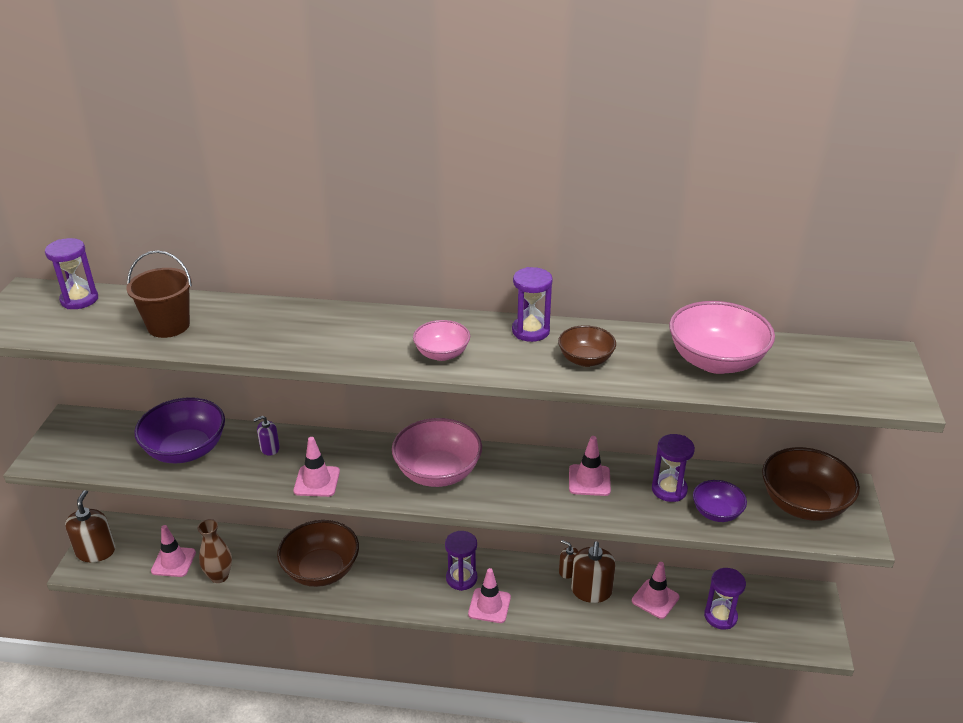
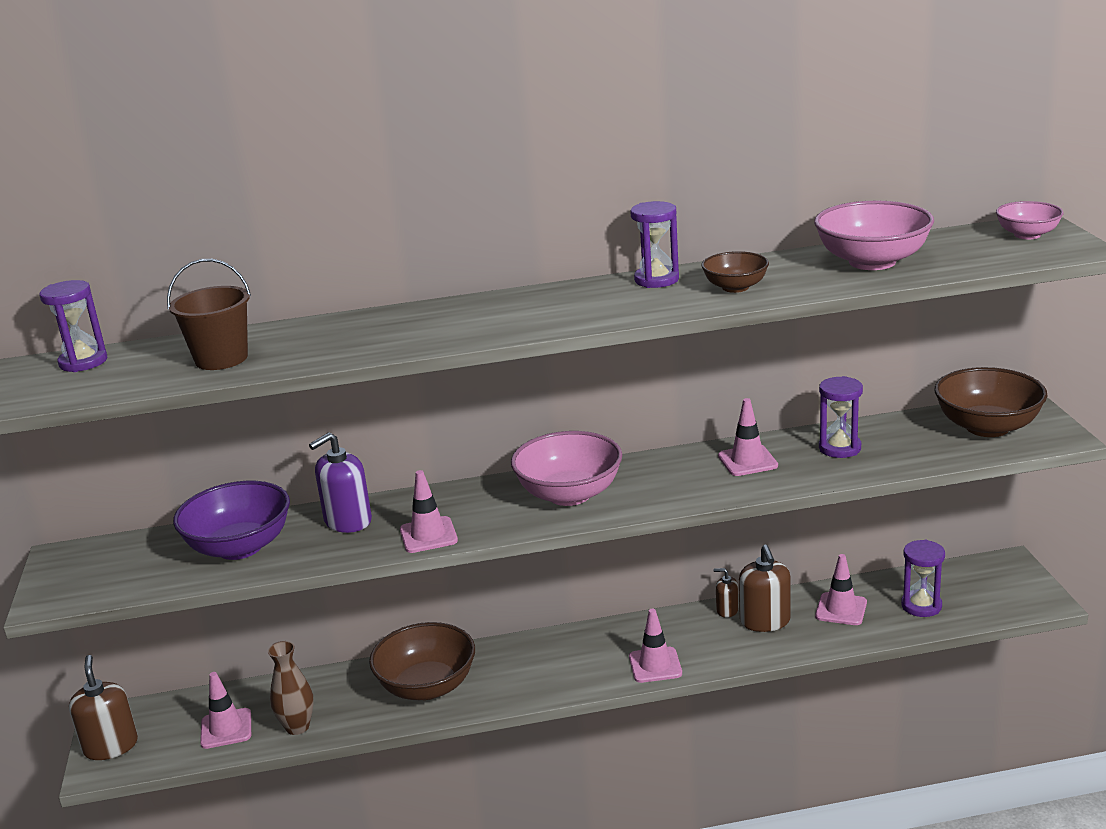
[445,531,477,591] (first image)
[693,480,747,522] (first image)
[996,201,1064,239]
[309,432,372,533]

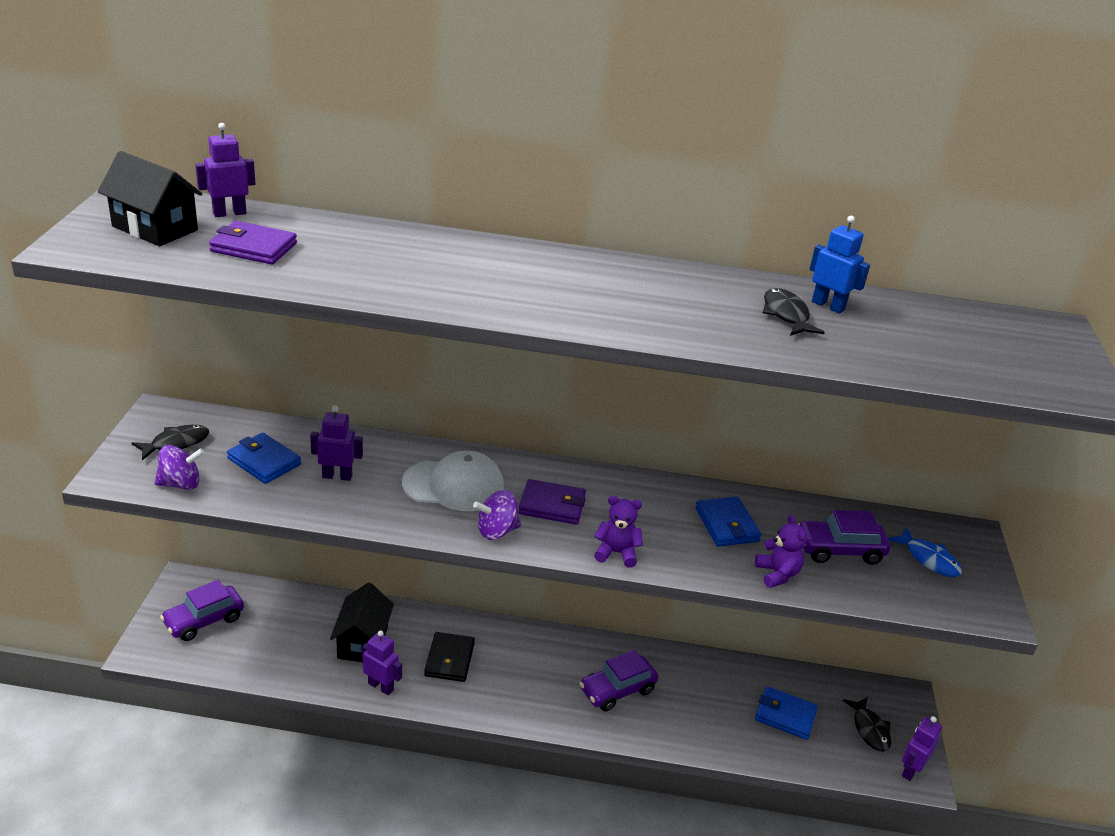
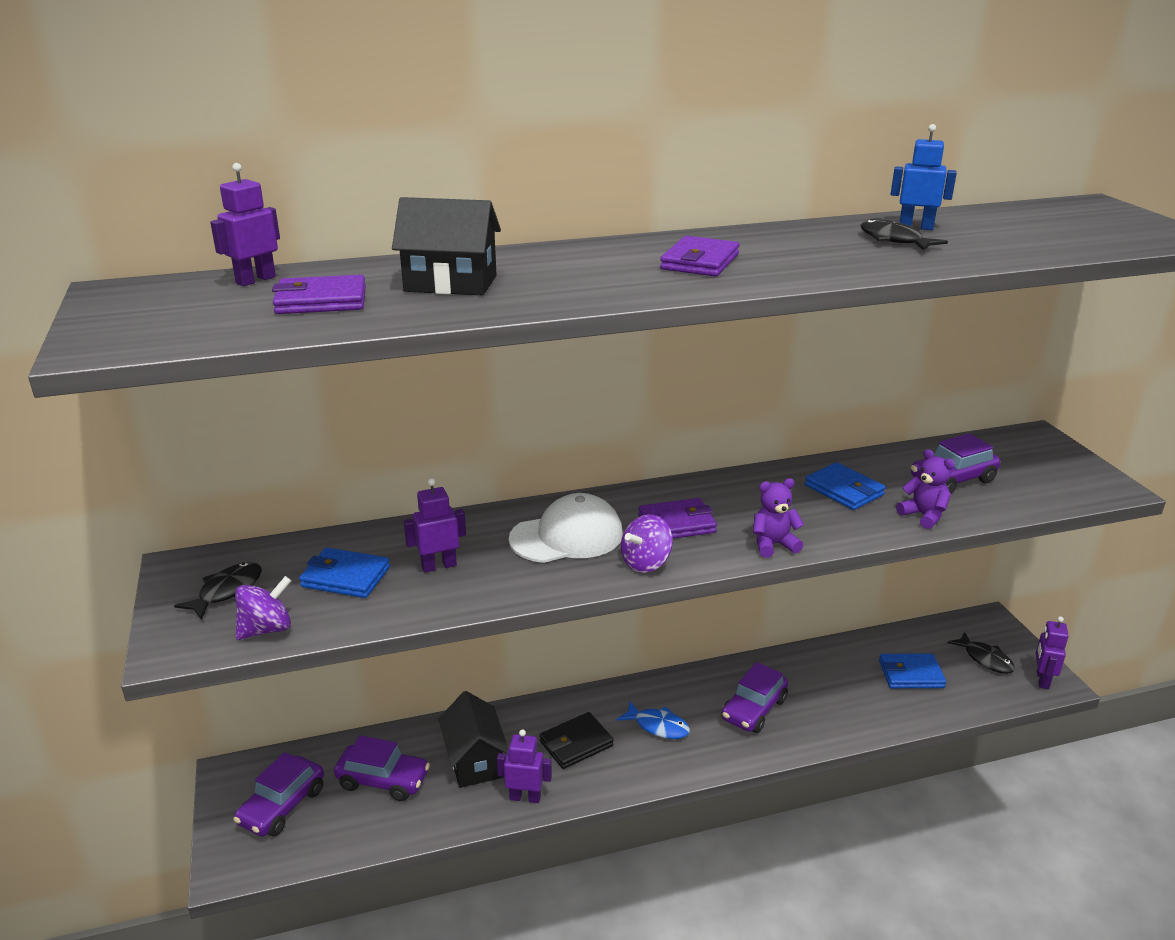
[334,735,430,801]
[660,236,740,277]
[392,197,501,295]
[617,701,690,739]
[539,712,614,769]

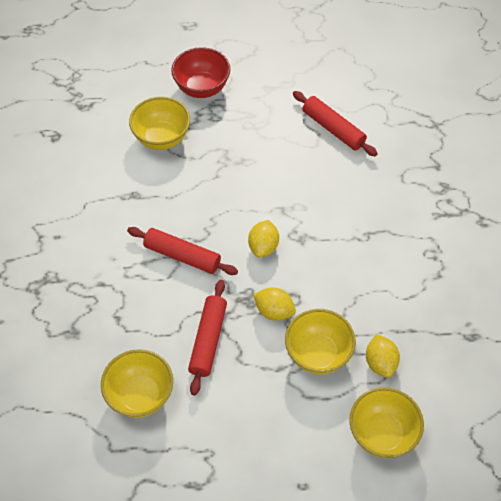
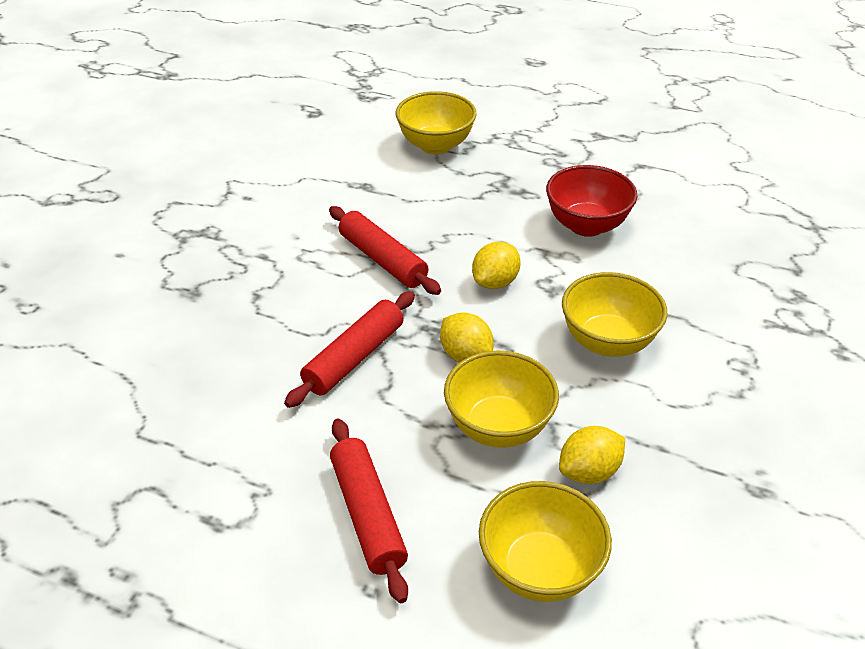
[562,272,667,357]
[546,165,637,237]
[330,419,408,603]
[559,426,625,484]

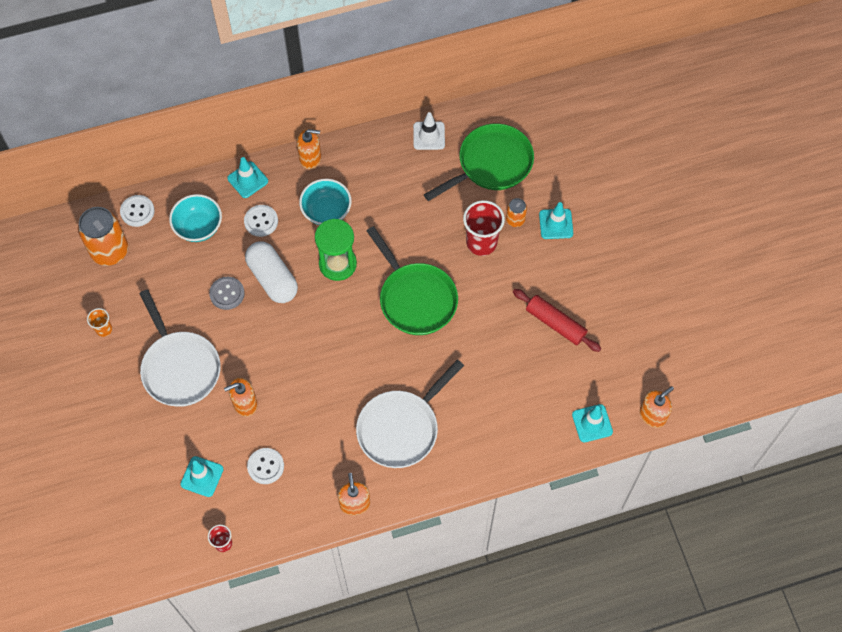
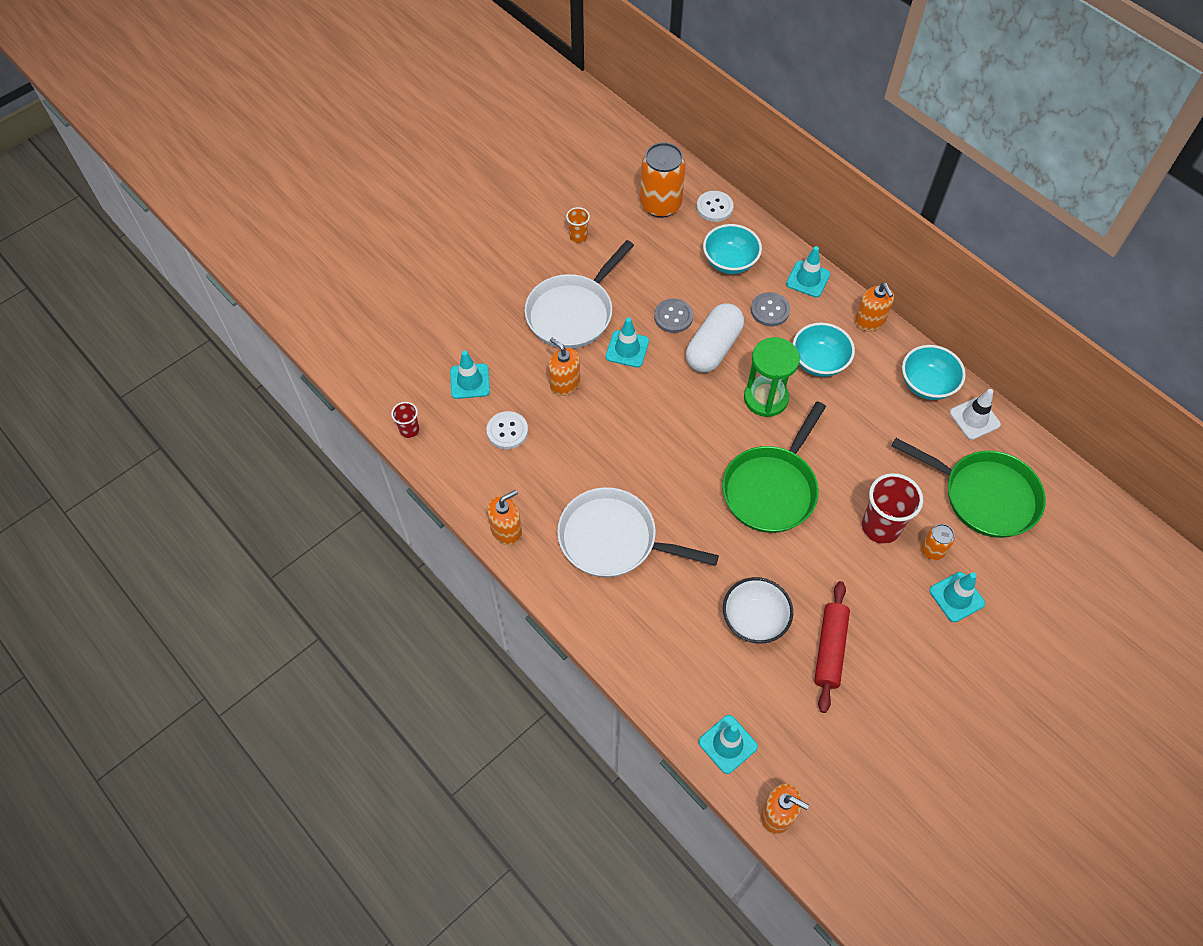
[606,318,649,368]
[723,577,793,644]
[902,345,966,400]
[751,292,790,326]

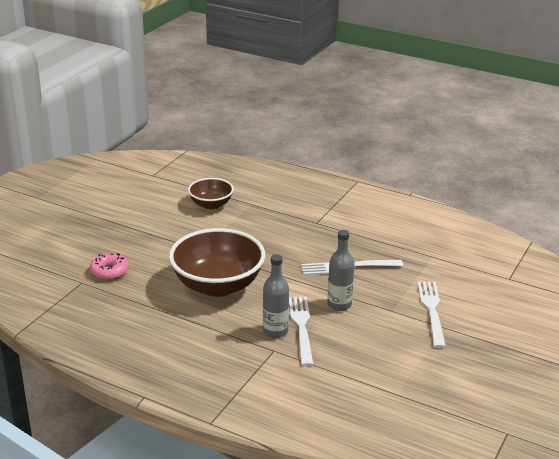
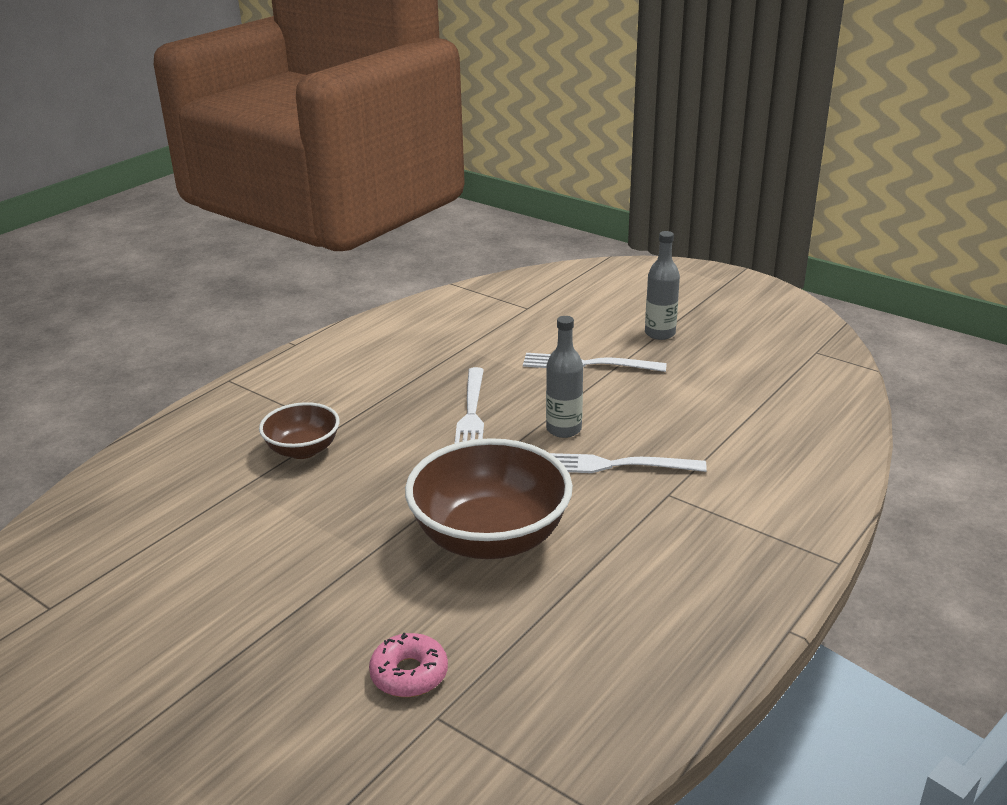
[259,402,340,459]
[645,231,680,340]

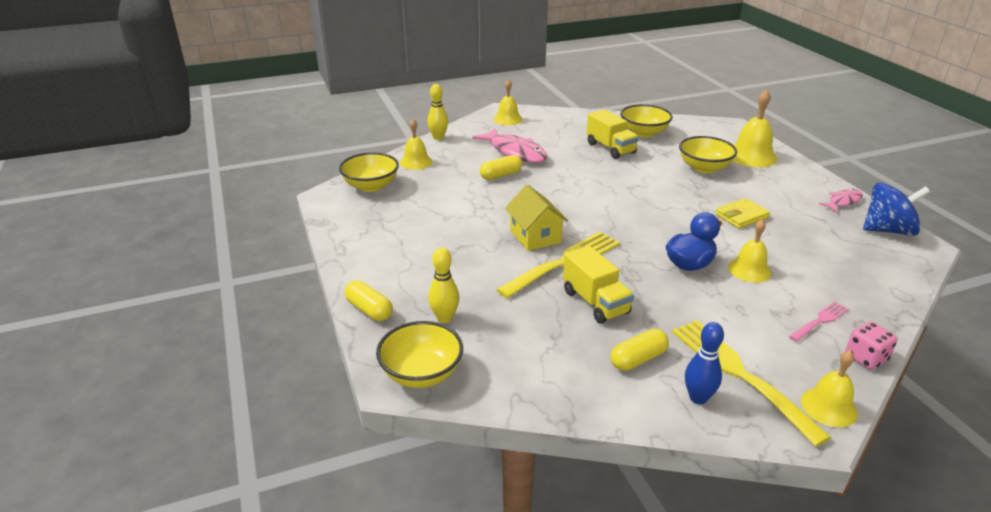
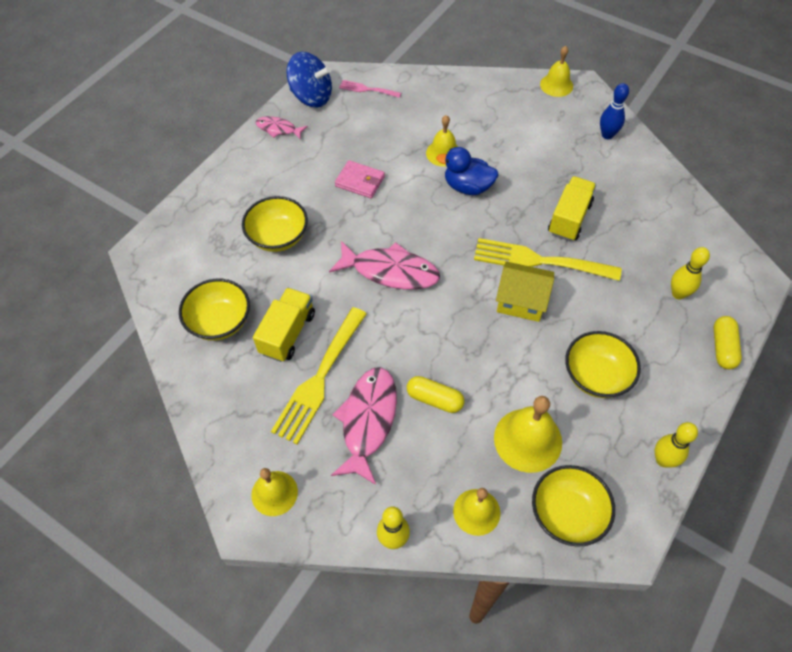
[611,329,669,371] (first image)
[845,322,898,370] (first image)
[329,241,440,290]
[655,422,698,468]
[565,331,641,398]
[271,307,367,444]
[494,396,562,473]
[339,80,401,98]
[335,160,385,198]
[496,261,554,322]
[287,52,332,107]

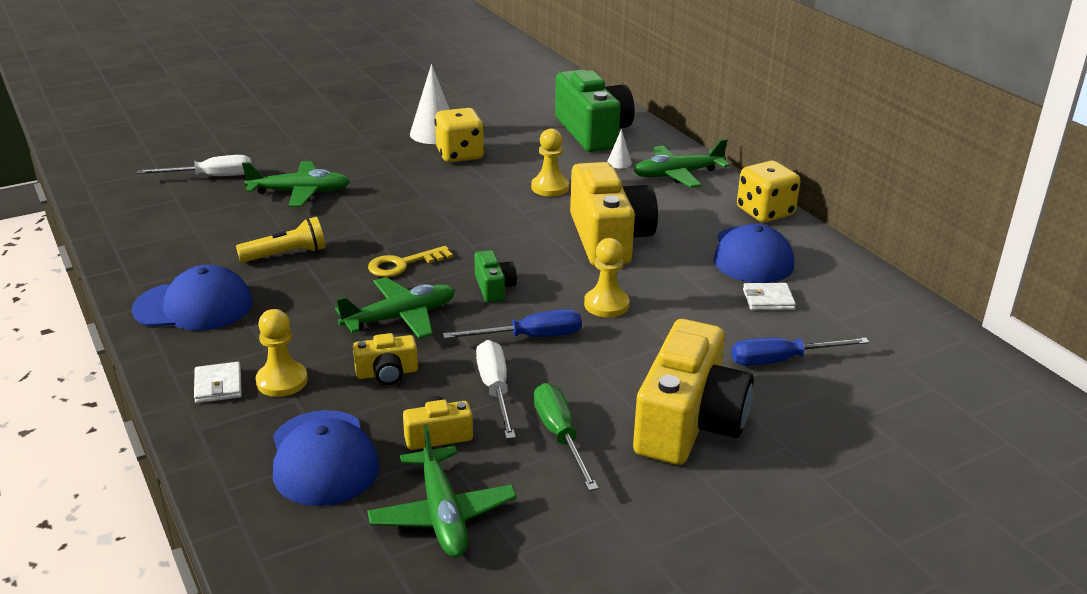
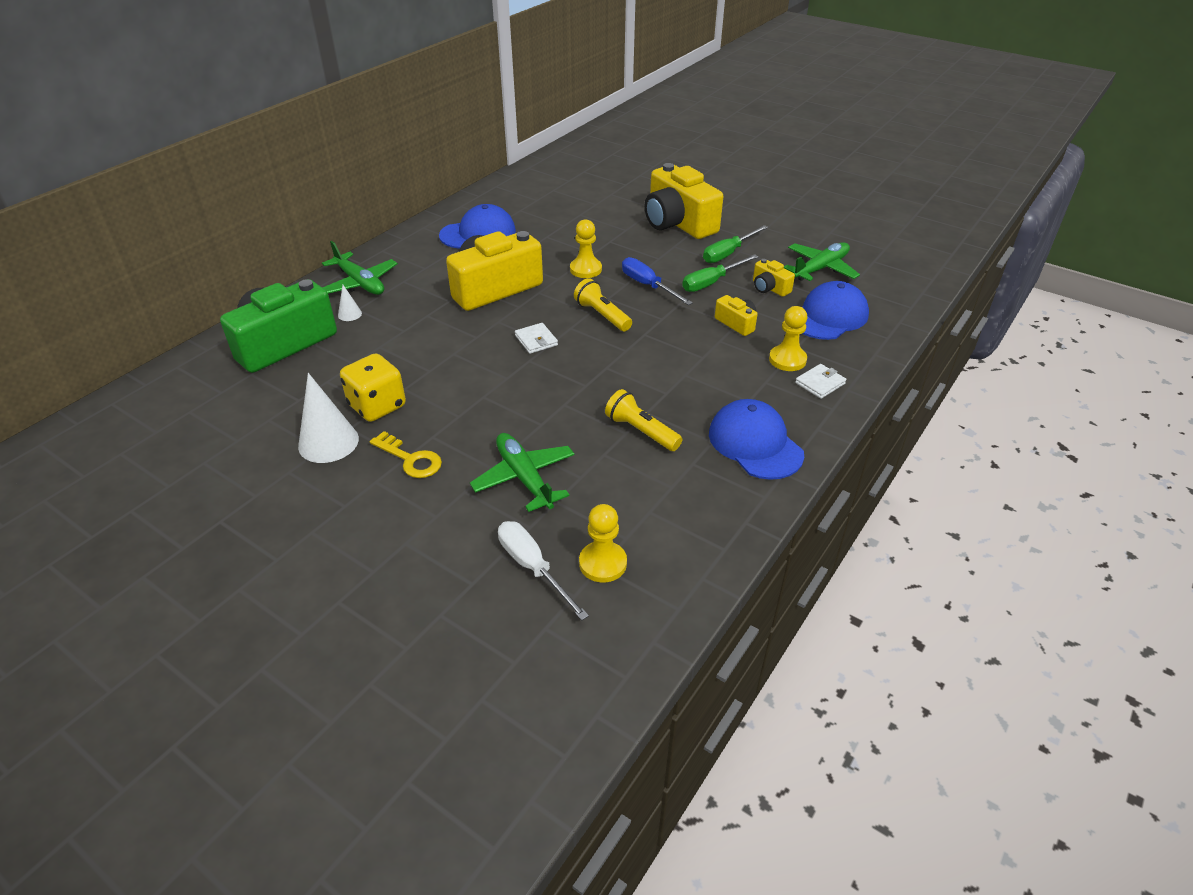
[335,277,455,339] (first image)
[731,337,869,366] (first image)
[737,161,800,222] (first image)
[370,431,442,478]
[579,504,627,583]
[515,323,558,354]
[574,278,632,331]
[682,254,758,292]
[645,163,723,239]

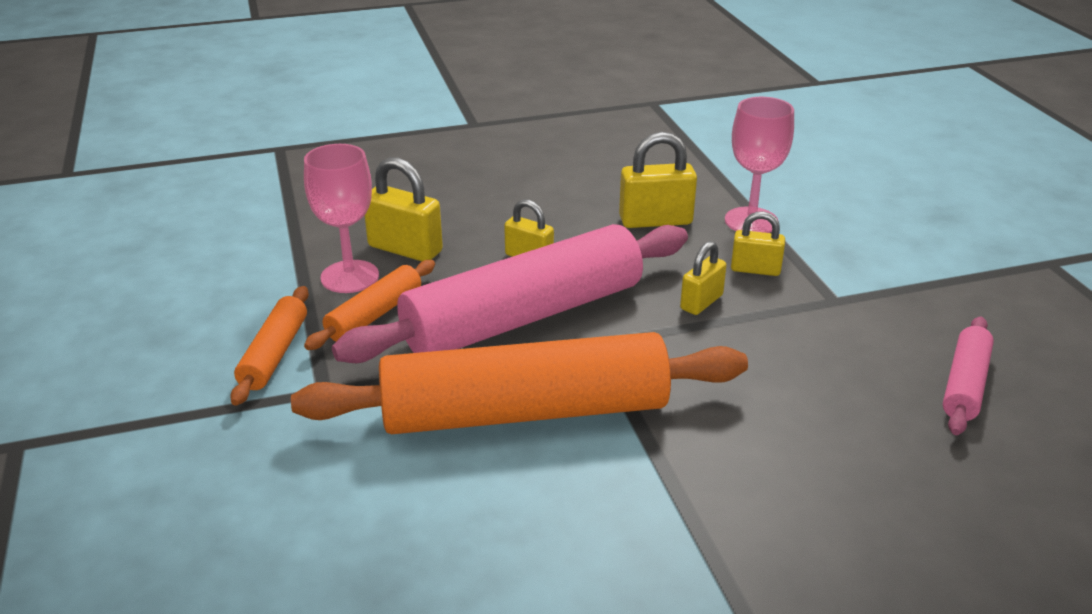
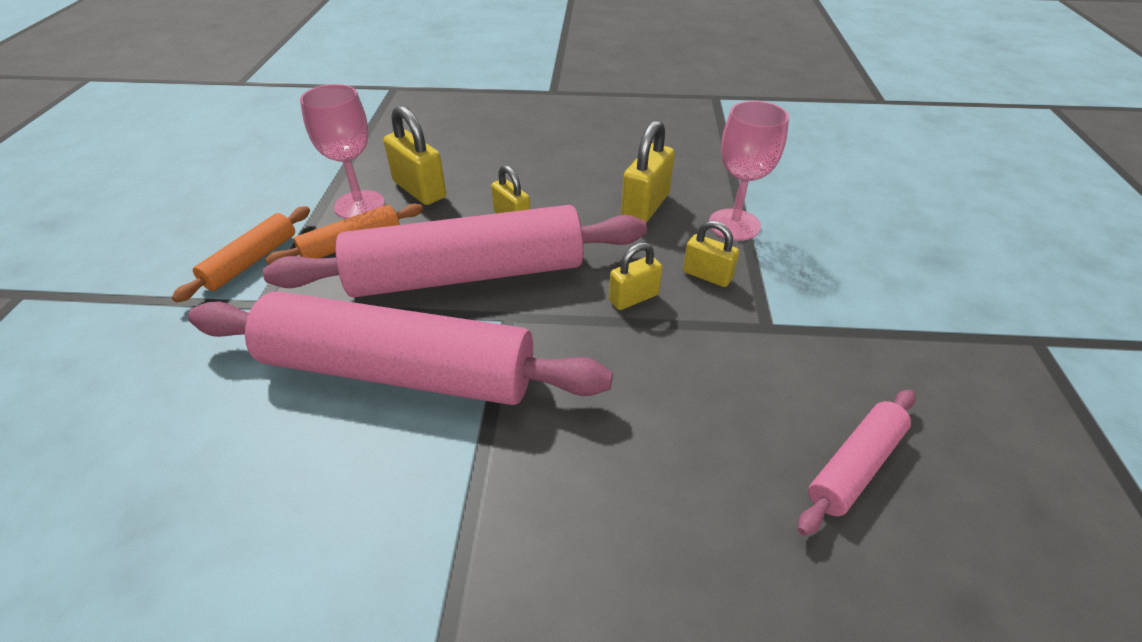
[188,291,613,405]
[621,120,675,223]

